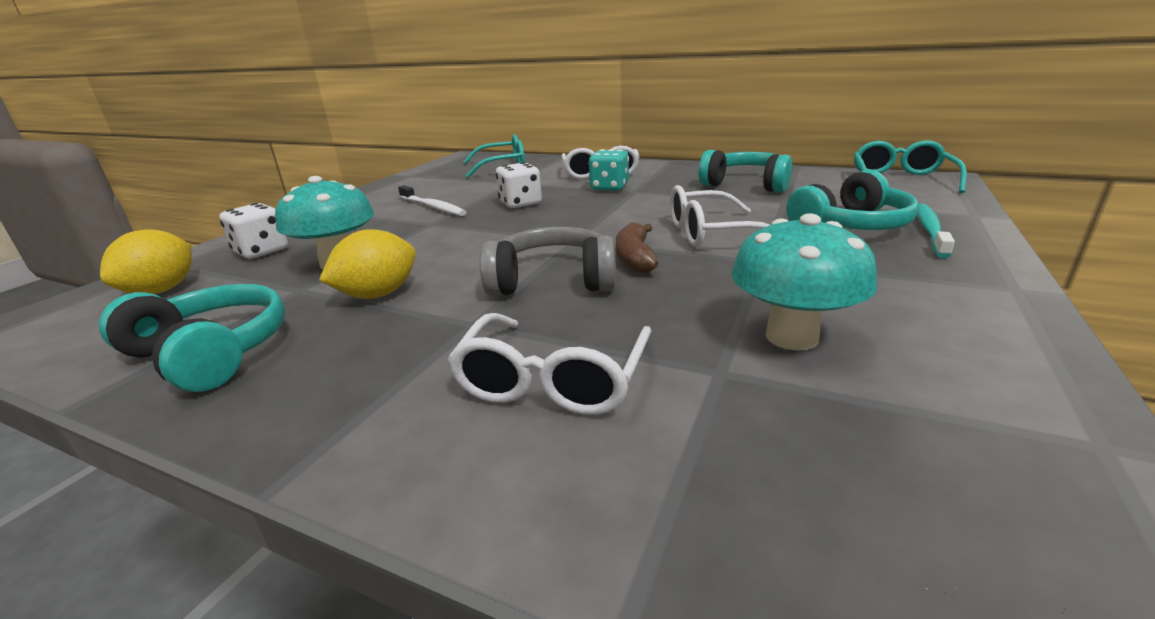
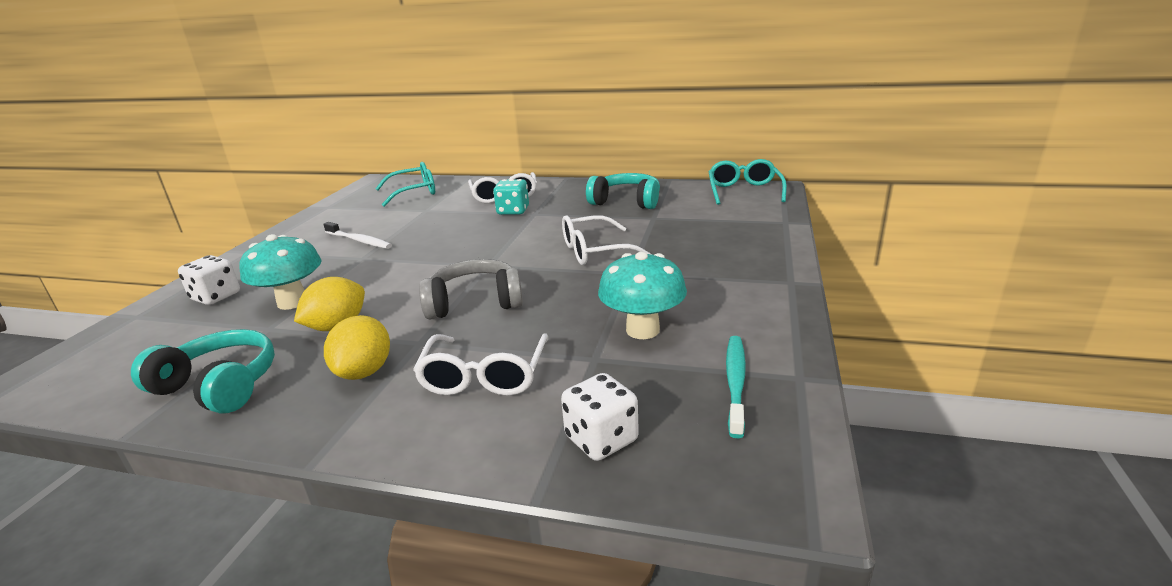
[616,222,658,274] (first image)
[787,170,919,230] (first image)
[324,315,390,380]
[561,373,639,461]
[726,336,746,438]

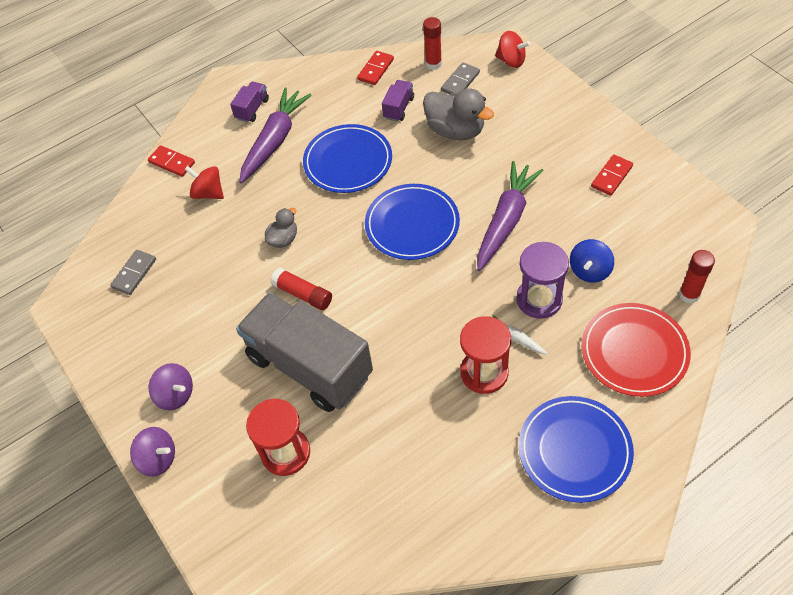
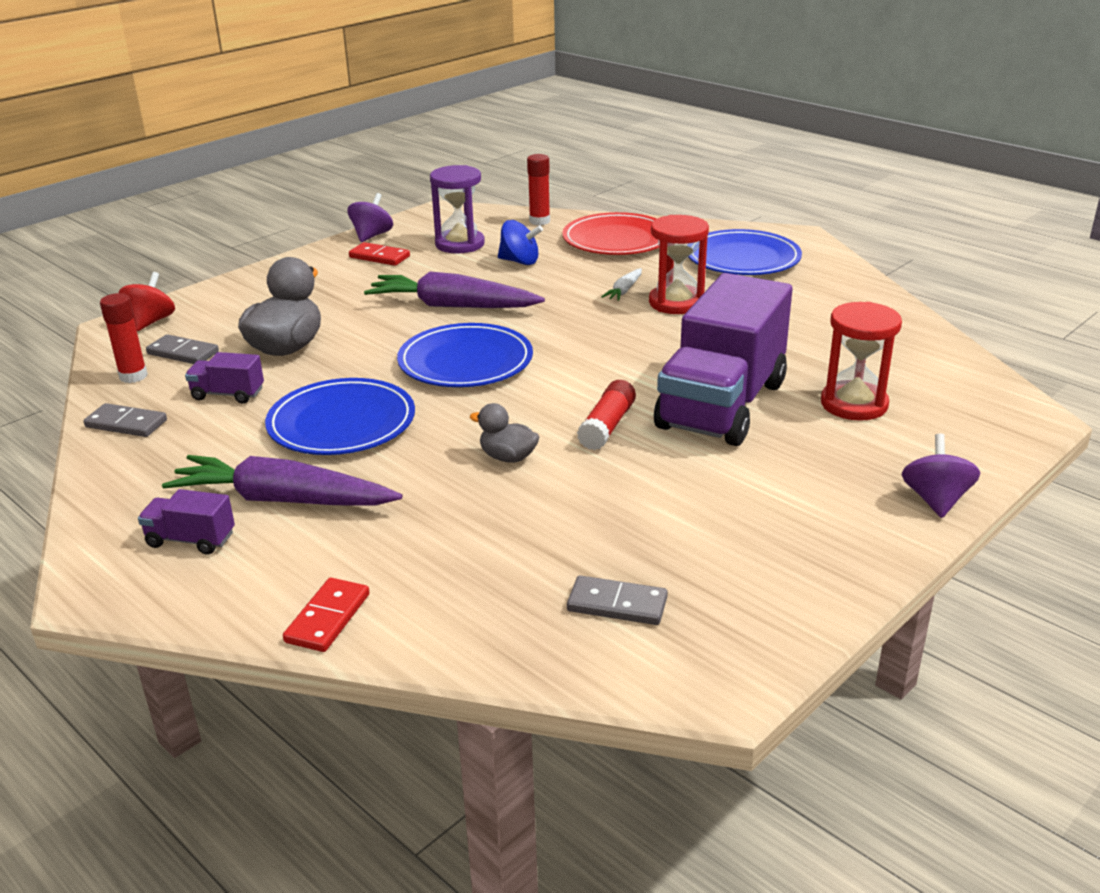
[185,166,224,199] (first image)
[348,193,393,242]
[430,165,485,253]
[654,273,792,446]
[84,403,167,437]

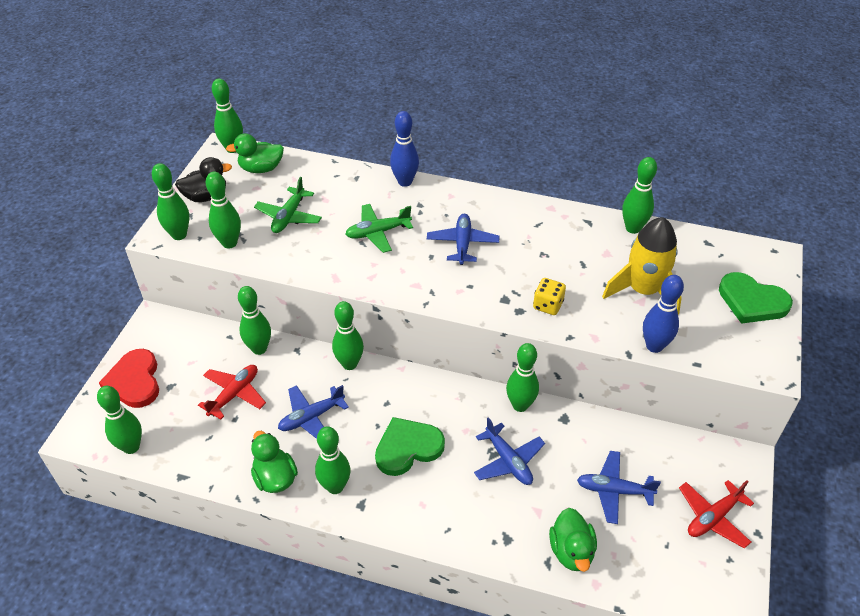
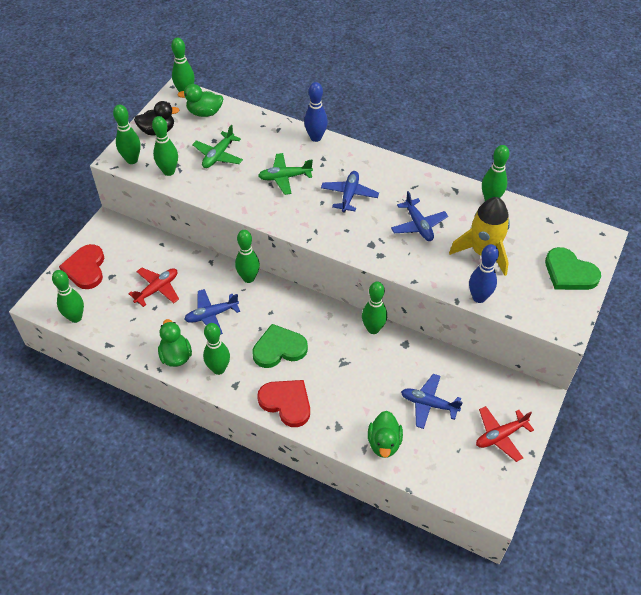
[238,286,271,355] (first image)
[533,278,566,315] (first image)
[257,380,310,427]
[391,191,448,241]

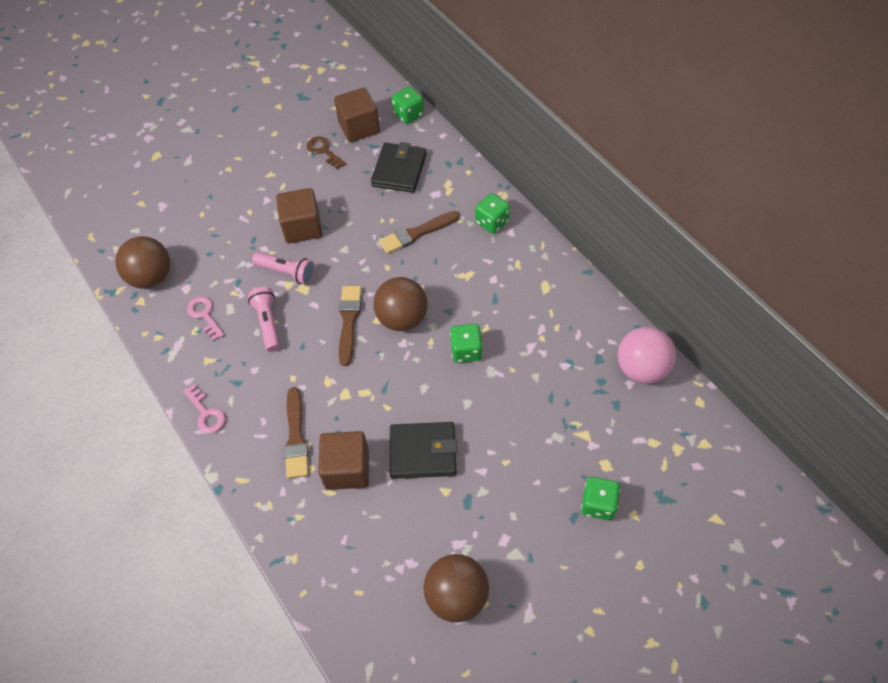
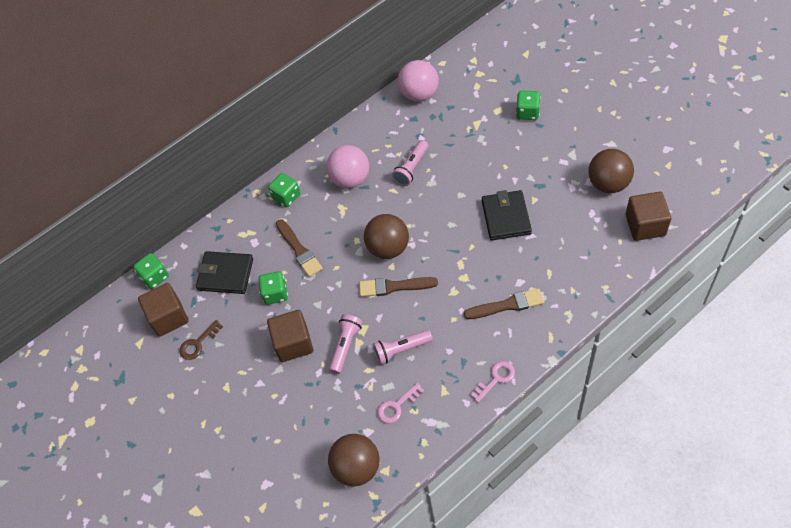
[326,145,369,188]
[392,140,429,186]
[626,192,671,241]
[258,271,288,305]

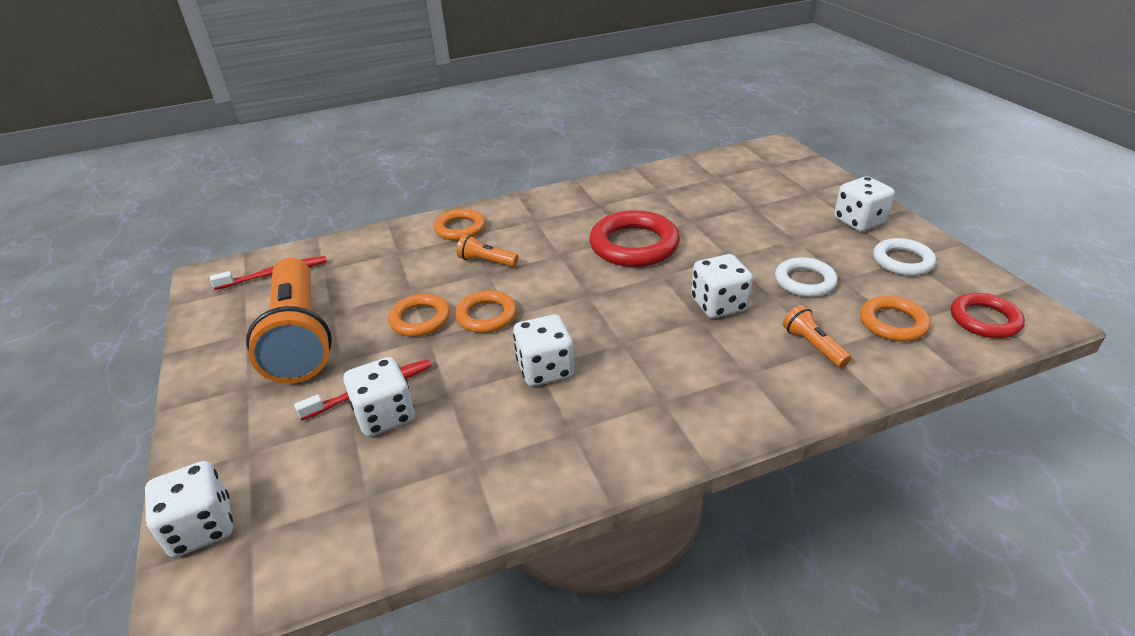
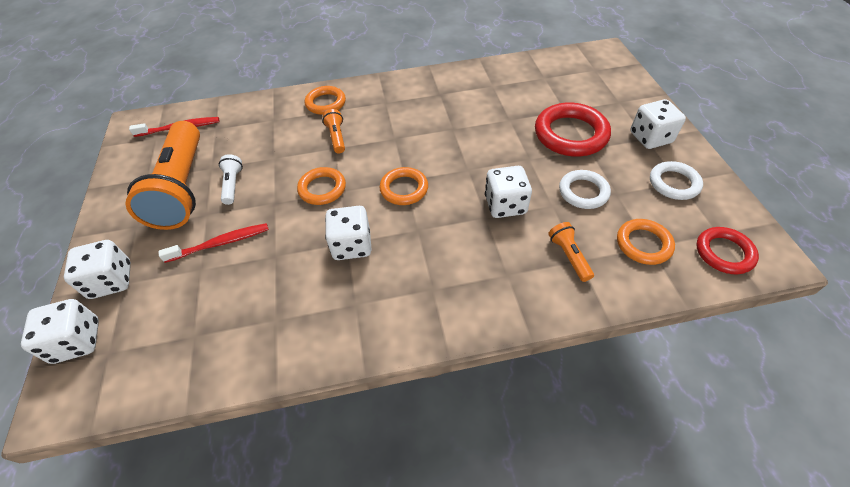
[219,154,243,205]
[64,240,131,299]
[380,167,428,205]
[535,102,611,157]
[322,109,345,153]

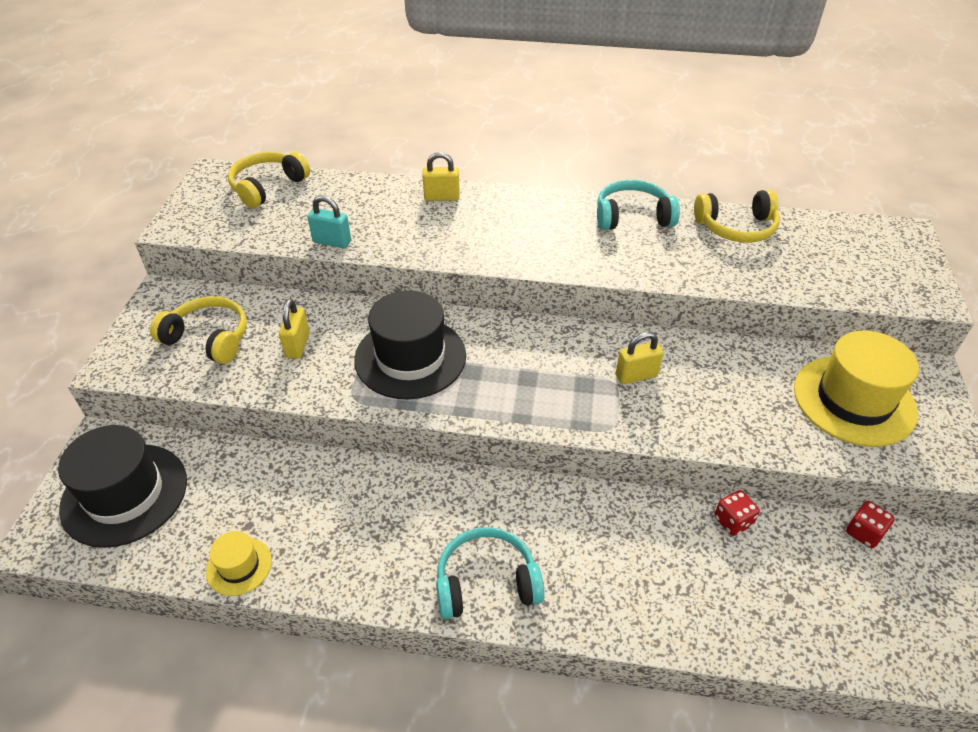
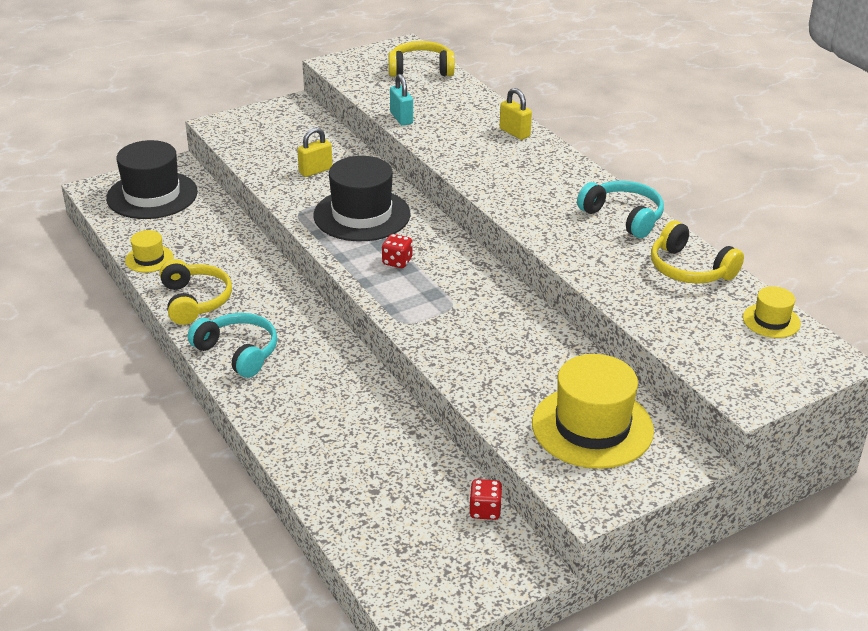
[616,332,663,384] (first image)
[743,286,801,338]
[160,259,232,325]
[382,234,413,268]

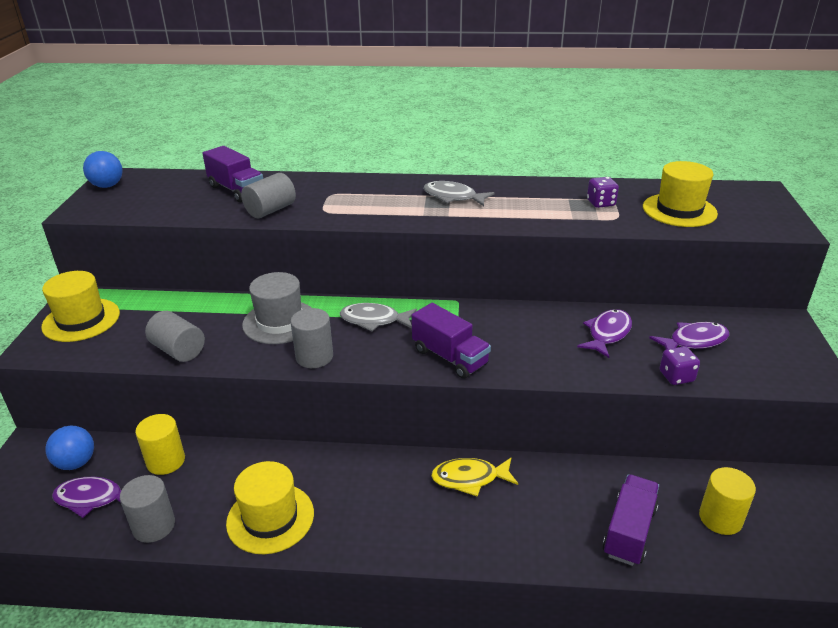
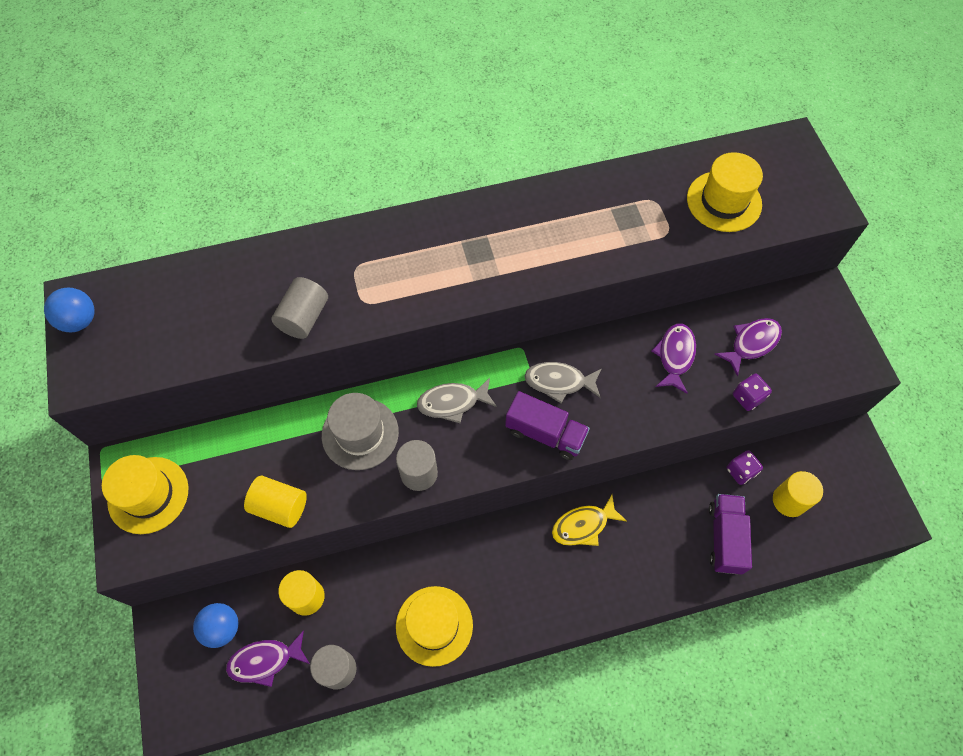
[202,146,263,202] (first image)
[524,362,601,403]
[726,450,763,485]
[244,476,307,528]

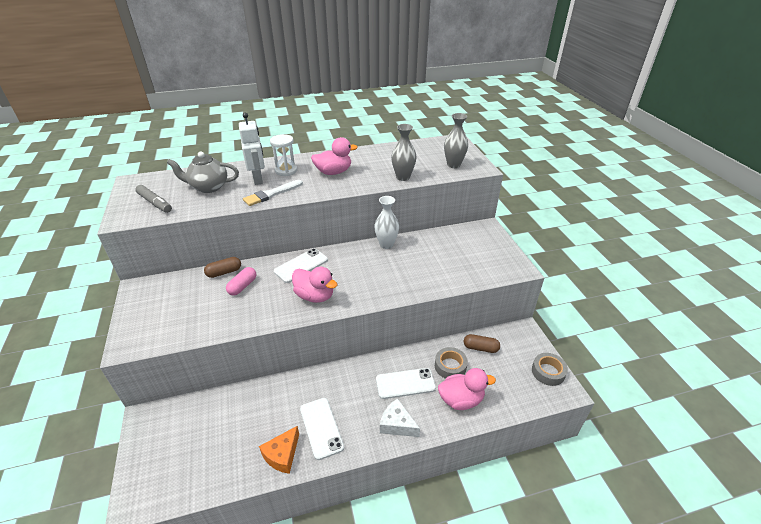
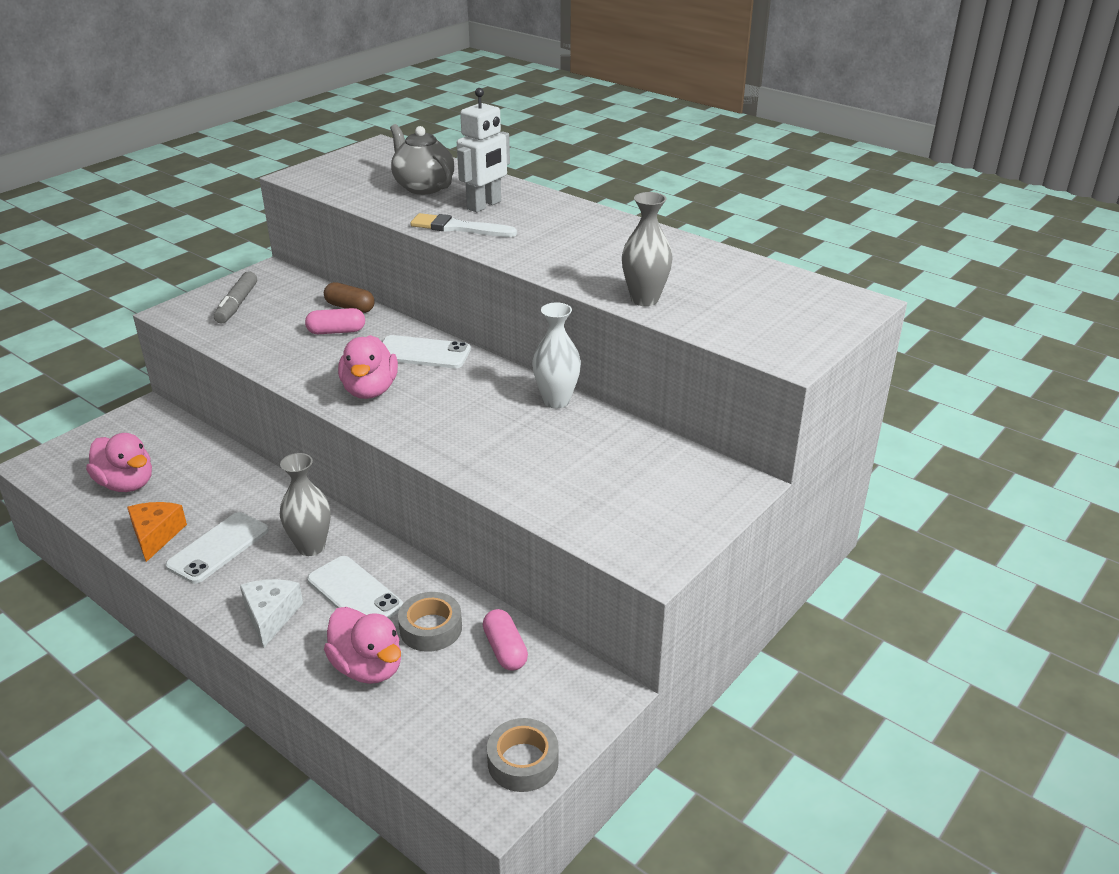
[270,134,297,176] (first image)
[214,271,257,324]
[86,433,152,492]
[280,453,331,556]
[483,609,528,671]
[127,502,187,562]

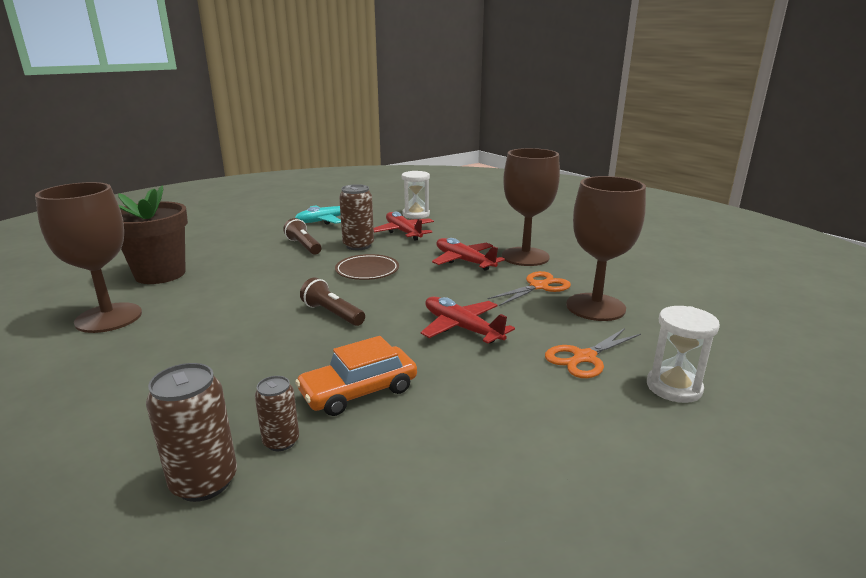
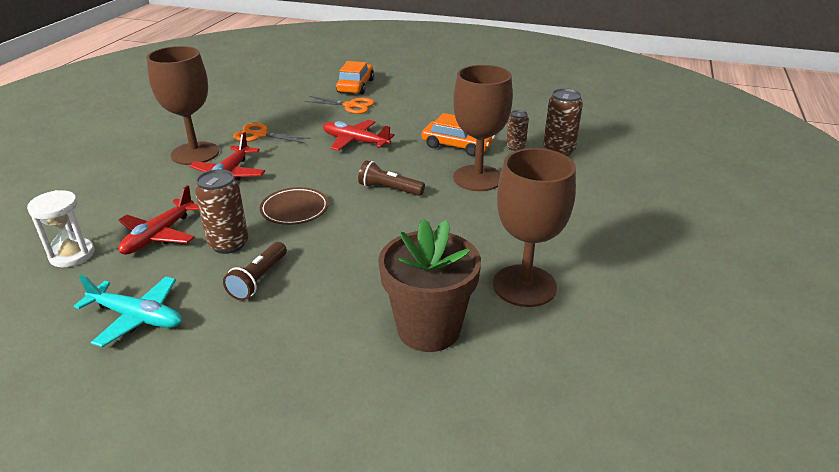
[453,65,513,191]
[336,61,374,94]
[358,160,425,196]
[323,120,395,151]

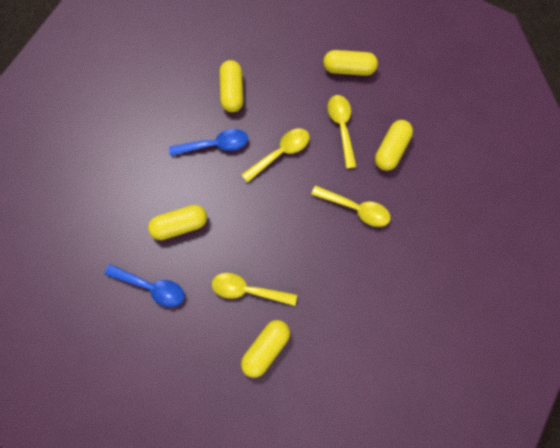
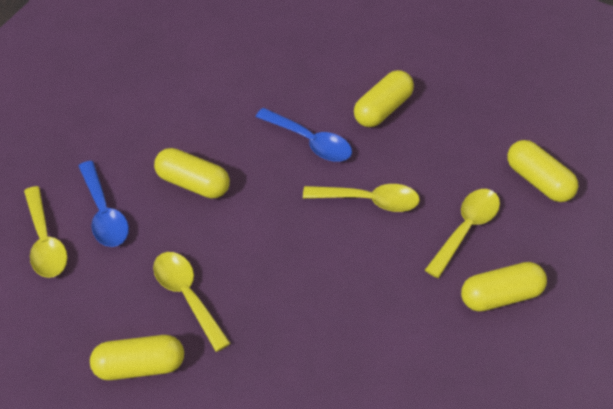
[24,186,67,278]

